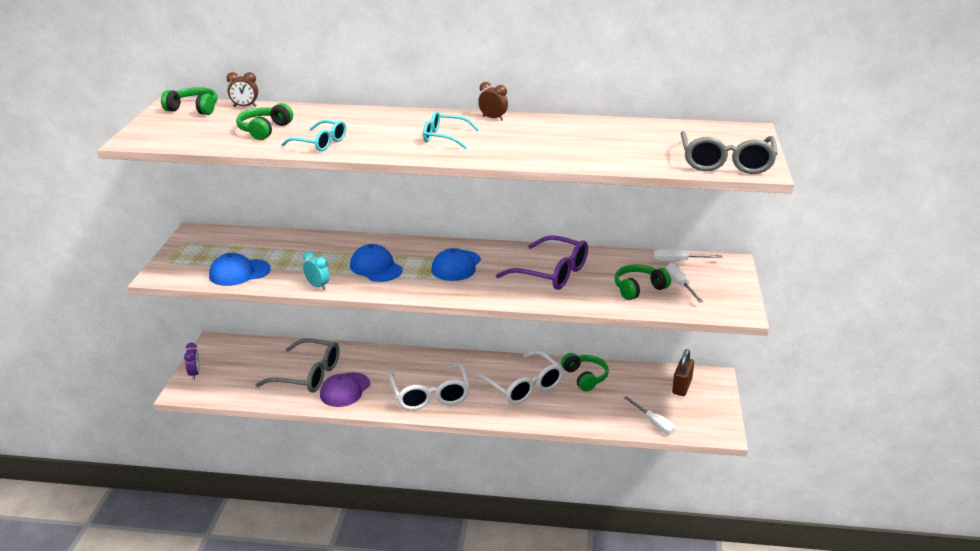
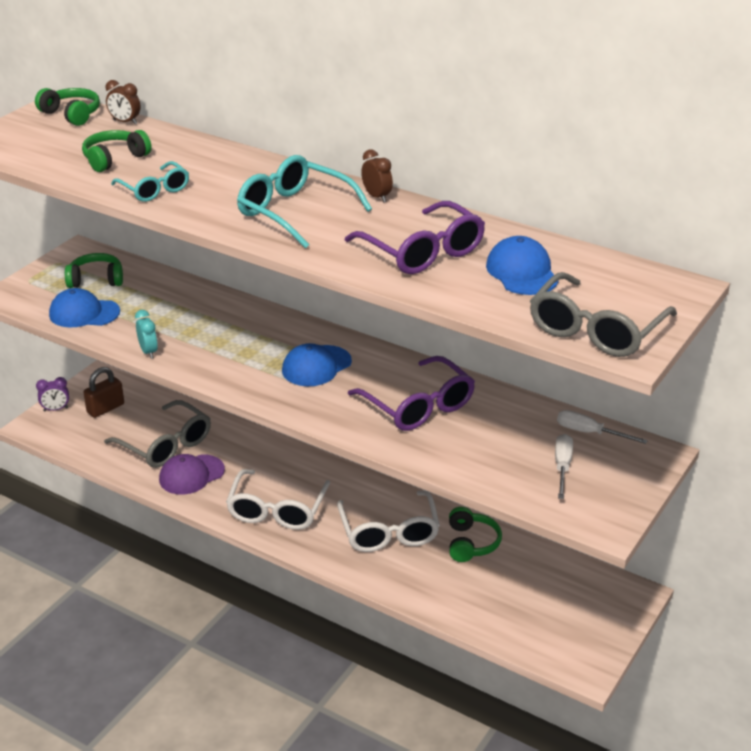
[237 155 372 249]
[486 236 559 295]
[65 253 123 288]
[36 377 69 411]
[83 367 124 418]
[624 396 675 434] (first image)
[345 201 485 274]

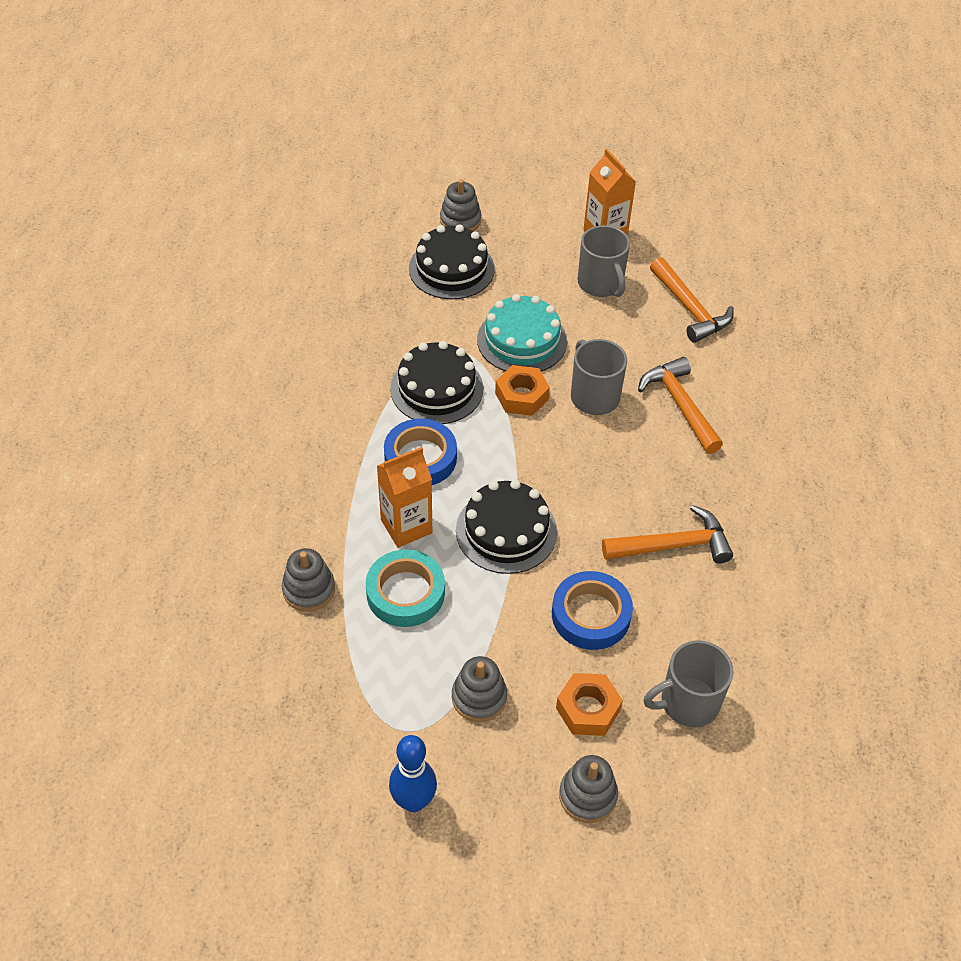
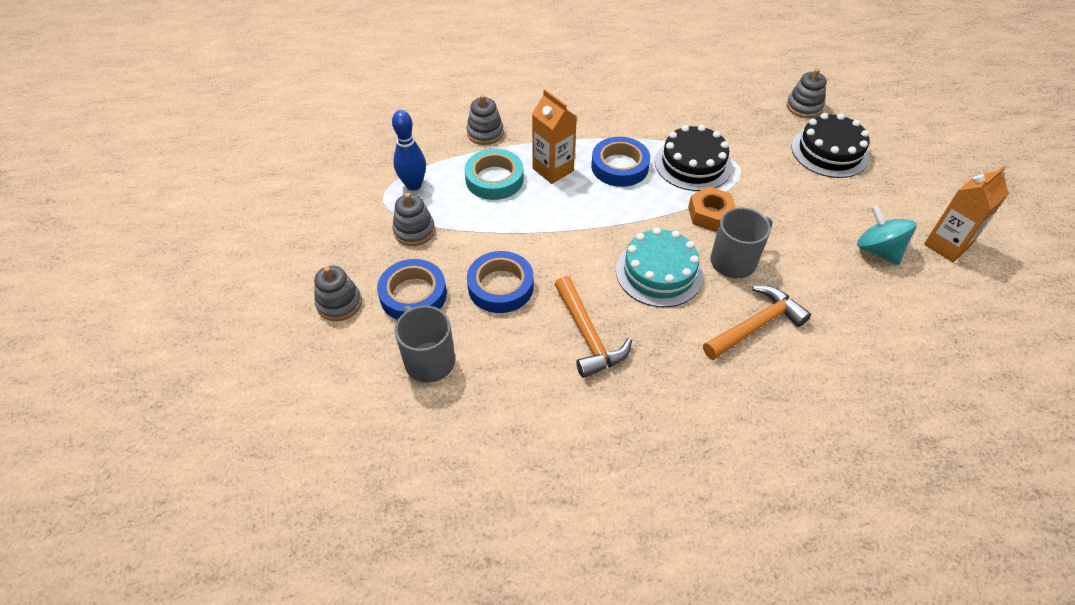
[786 69 827 118]
[857 205 917 265]
[650 257 733 343] (first image)
[616 228 703 307]
[456 480 557 574] (first image)
[377 259 447 320]
[392 110 426 191]

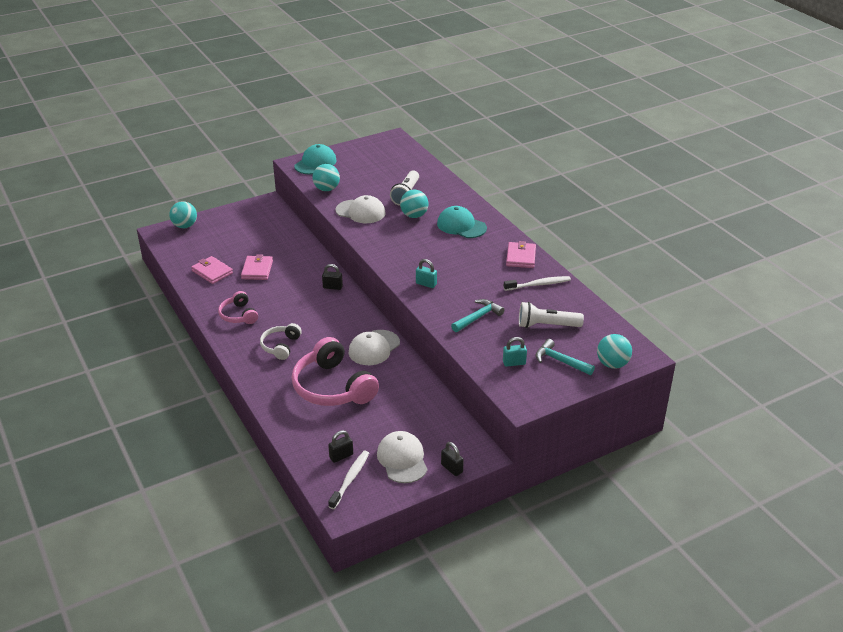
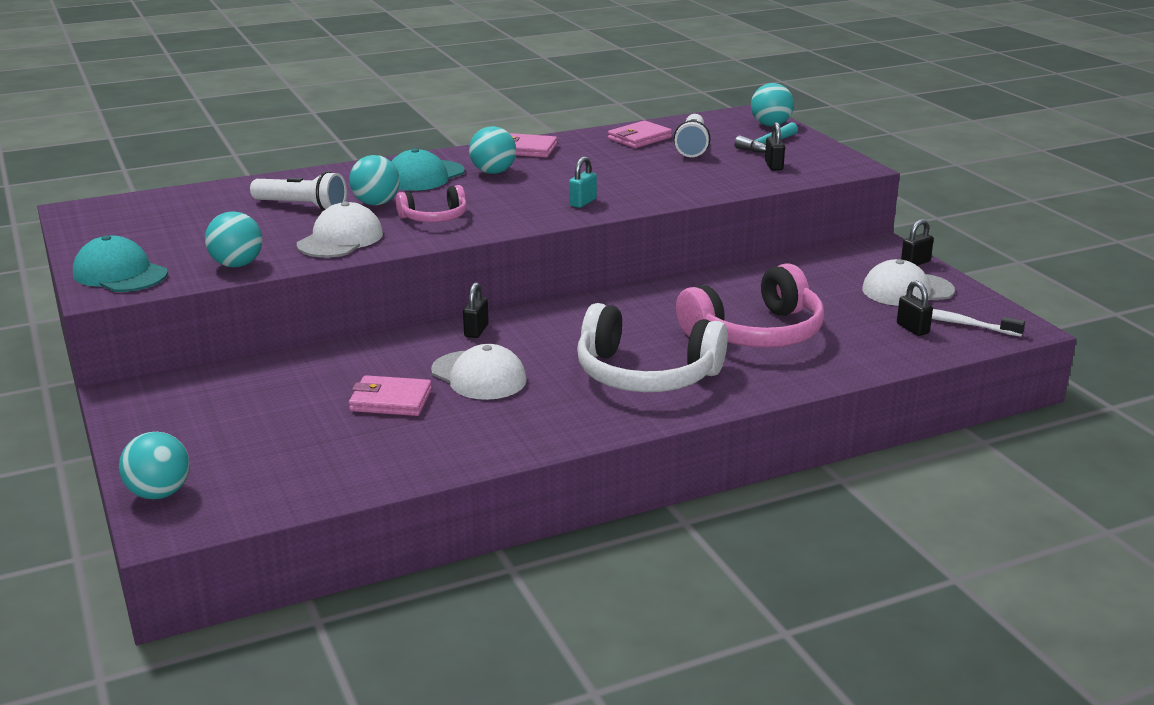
[608 120 672 148]
[504 276 571 291] (first image)
[396 185 467 222]
[451 299 505 332] (first image)
[577 303 728 392]
[431 344 527 400]
[765 122 785 170]
[469 126 516 174]

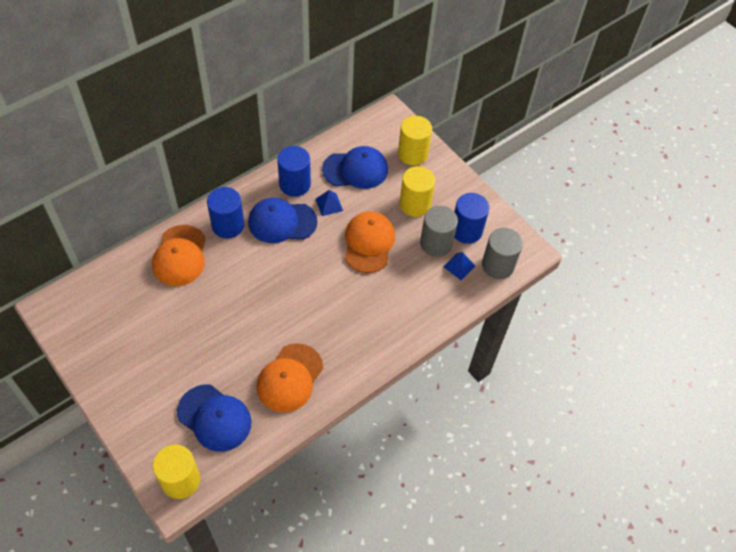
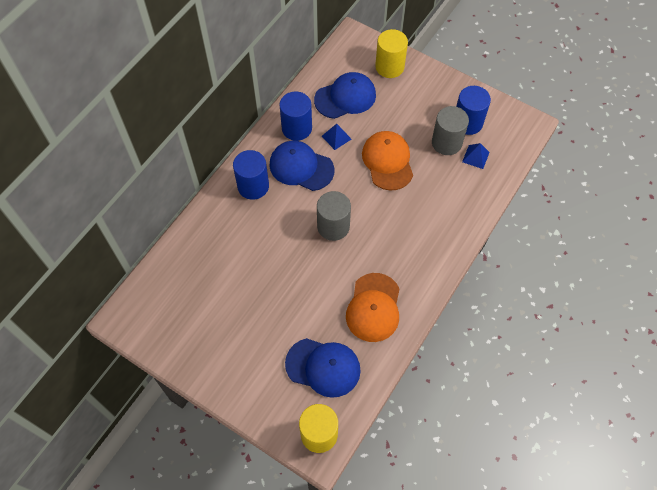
[400 166 435 217] (first image)
[269 141 334 191]
[152 225 206 286] (first image)
[317 191 351 241]

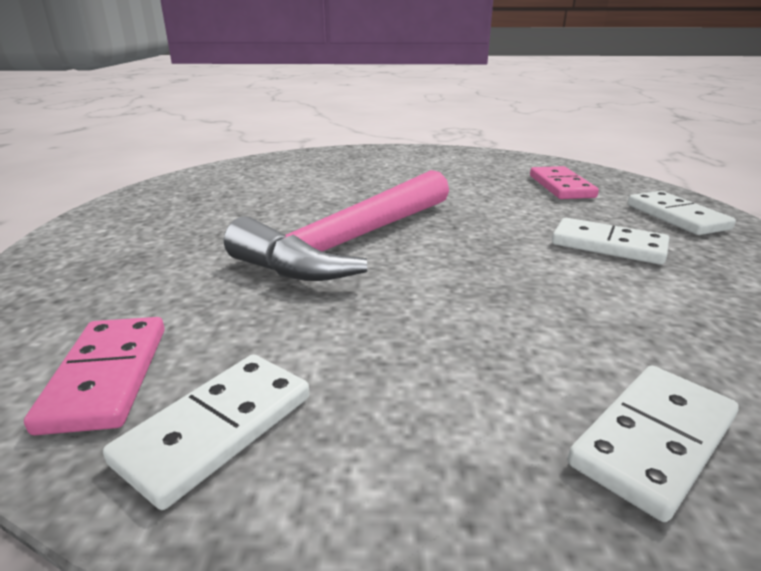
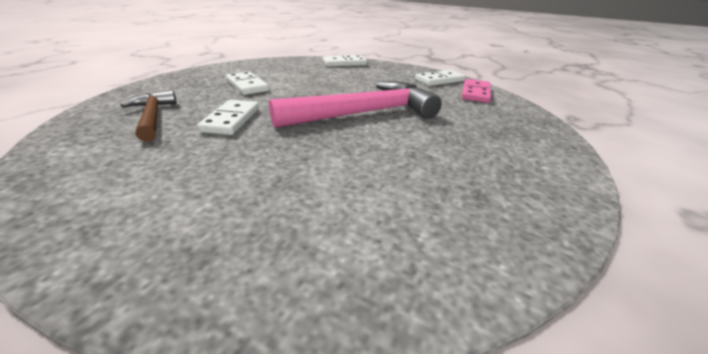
[120 90 177 142]
[197 100 259 135]

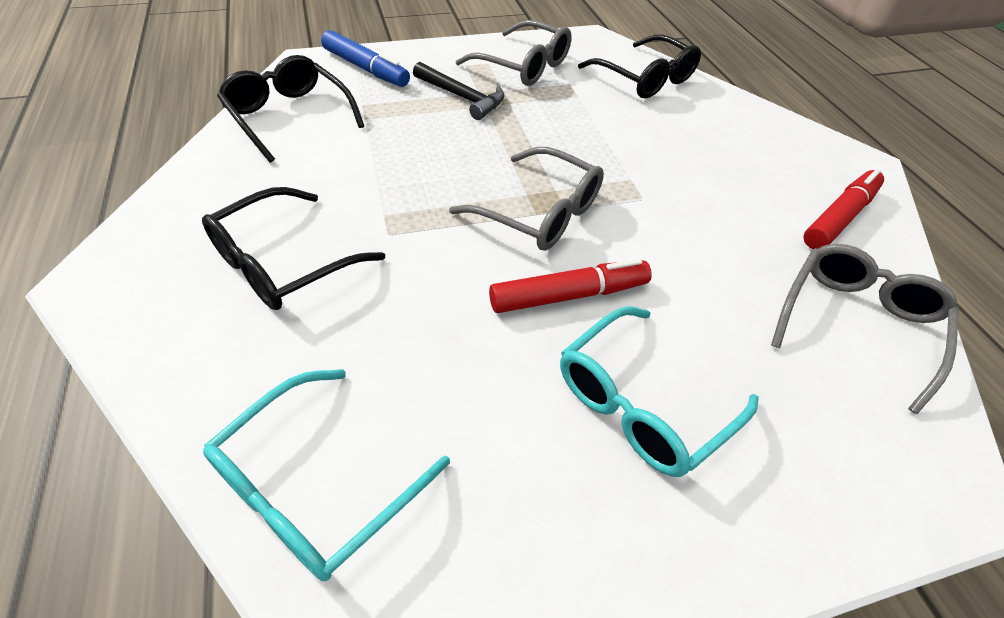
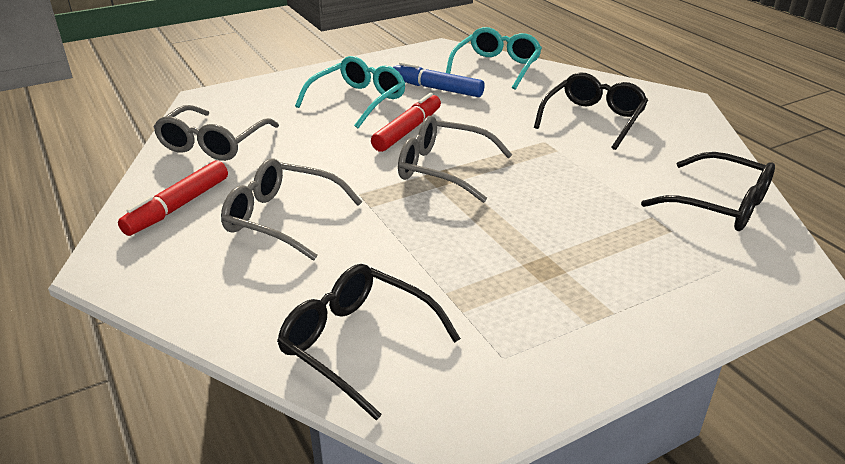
[221 158 362 261]
[393 62 485 97]
[413 62 505 120] (first image)
[371 93 441 152]

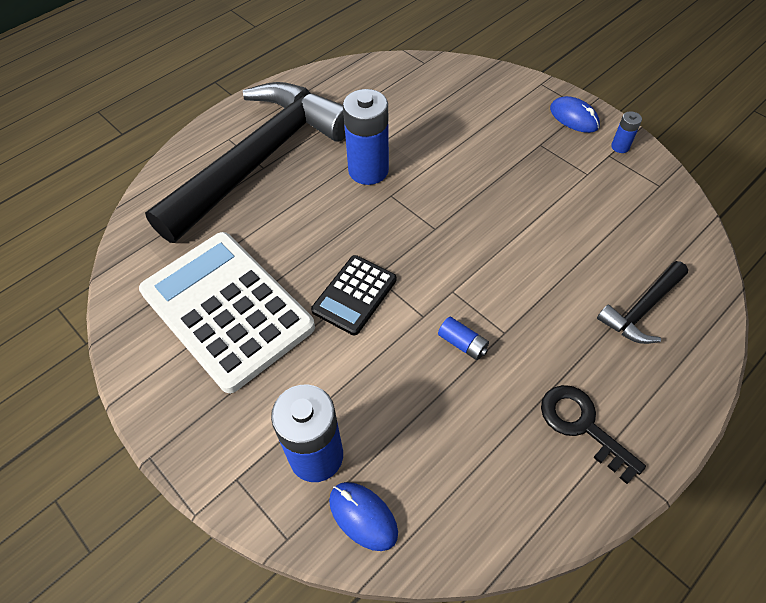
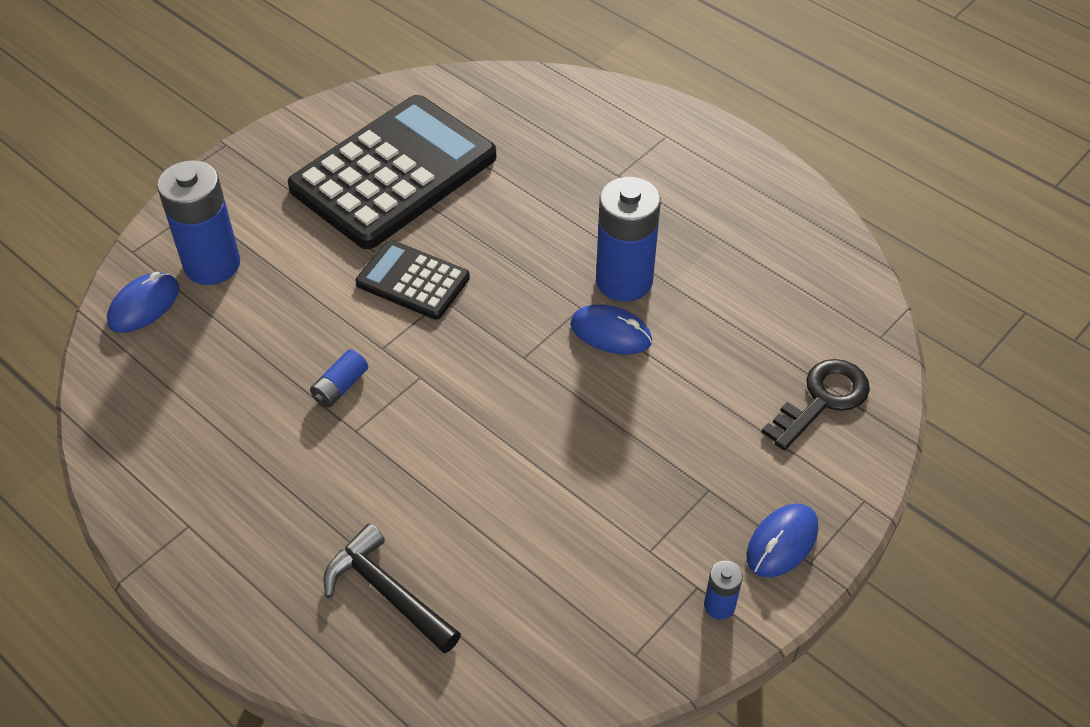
[145 82 345 243] (first image)
[288 95 496 249]
[762 359 870 450]
[570 304 652 354]

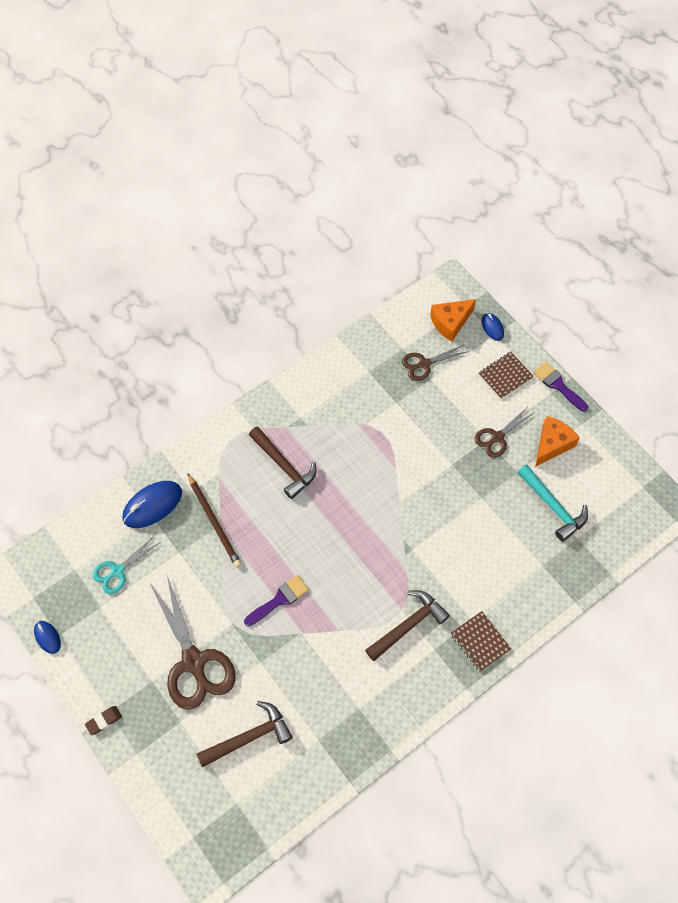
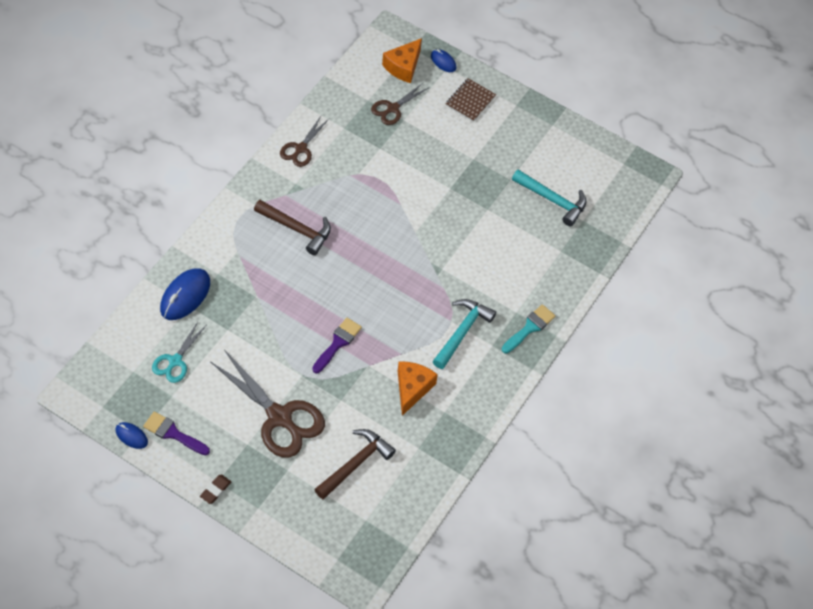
[143 411 210 456]
[280 116 329 167]
[398 362 438 416]
[188 474 242 568] (first image)
[433 299 496 369]
[502 304 556 353]

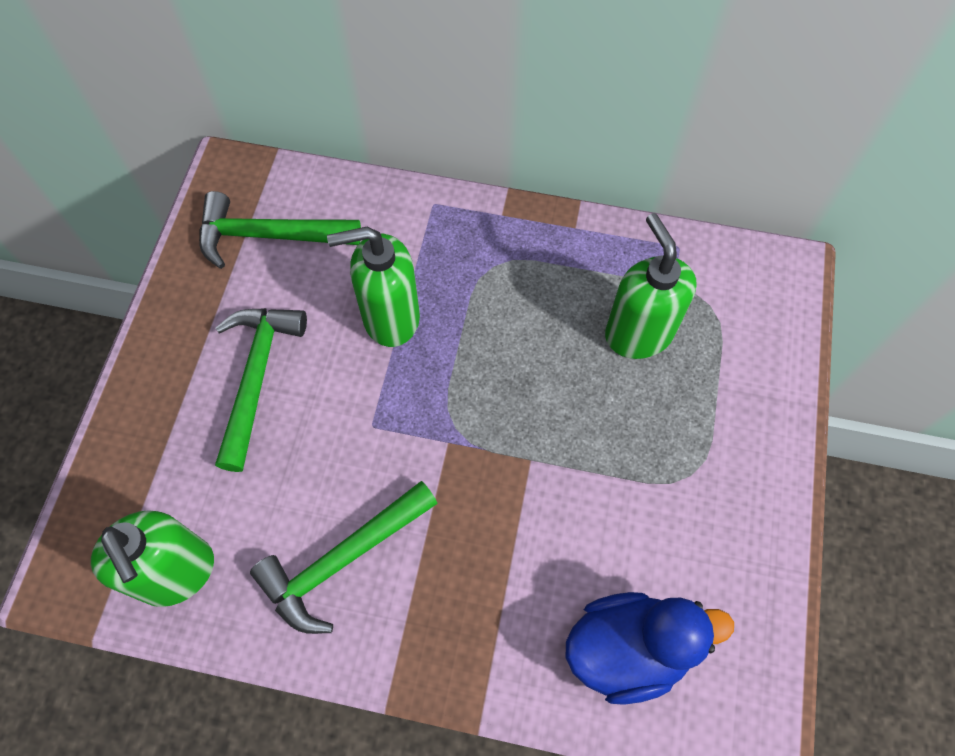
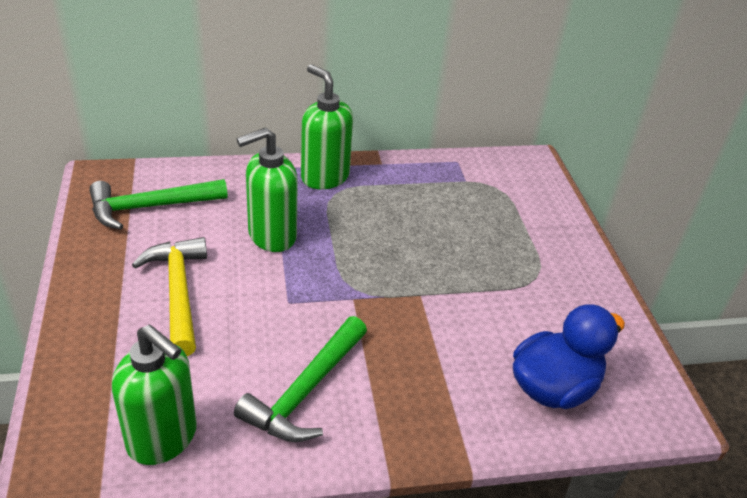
[301 64 353 190]
[132 237 207 356]

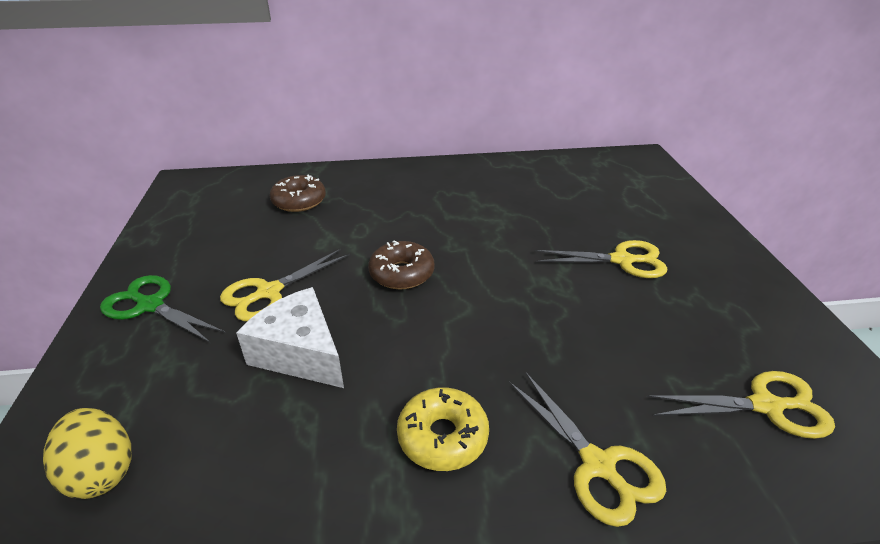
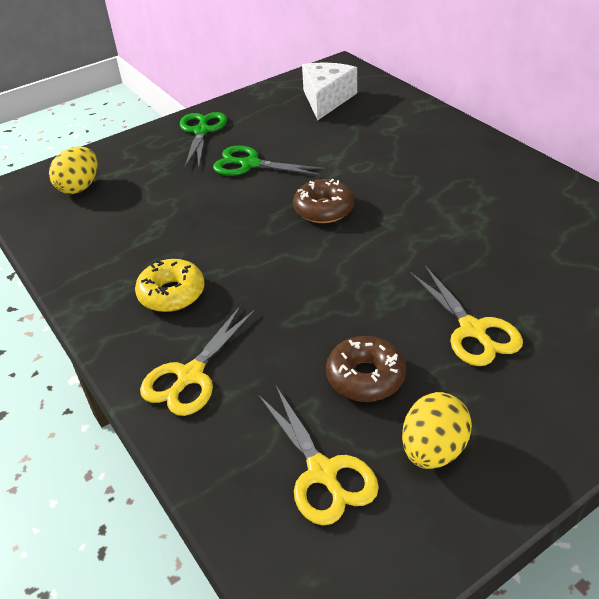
[326 336 406 402]
[213 145 325 176]
[302 62 357 120]
[402 392 472 469]

